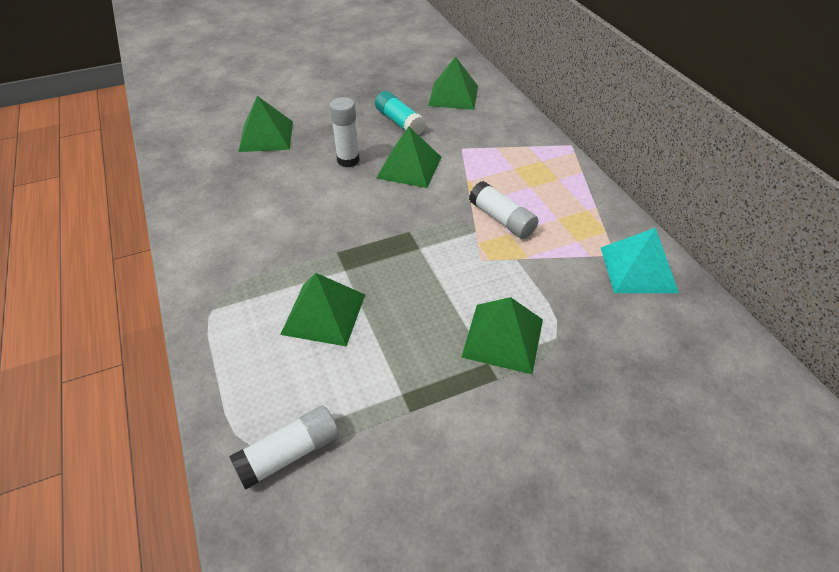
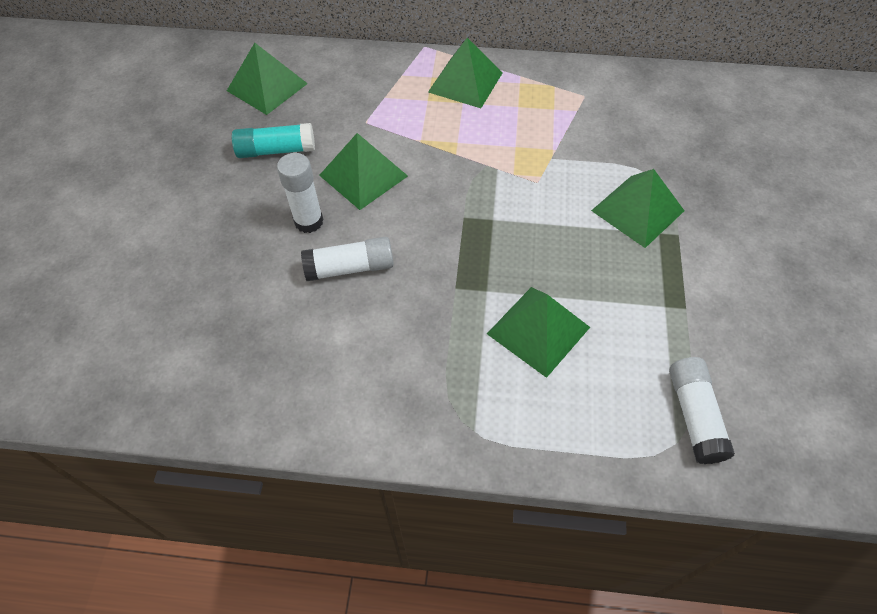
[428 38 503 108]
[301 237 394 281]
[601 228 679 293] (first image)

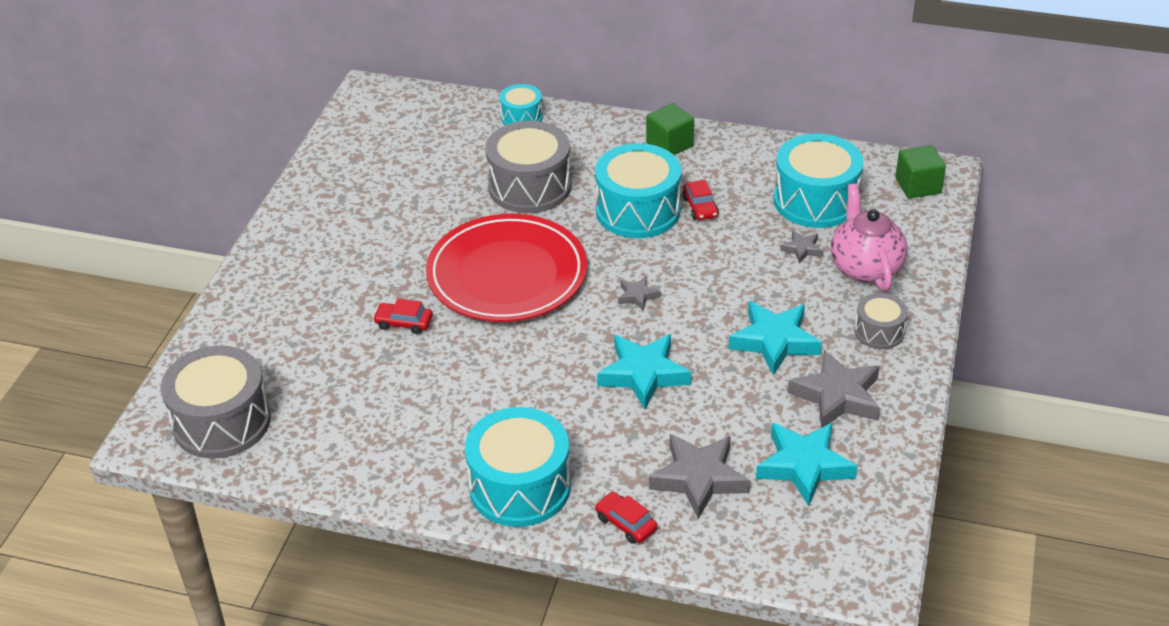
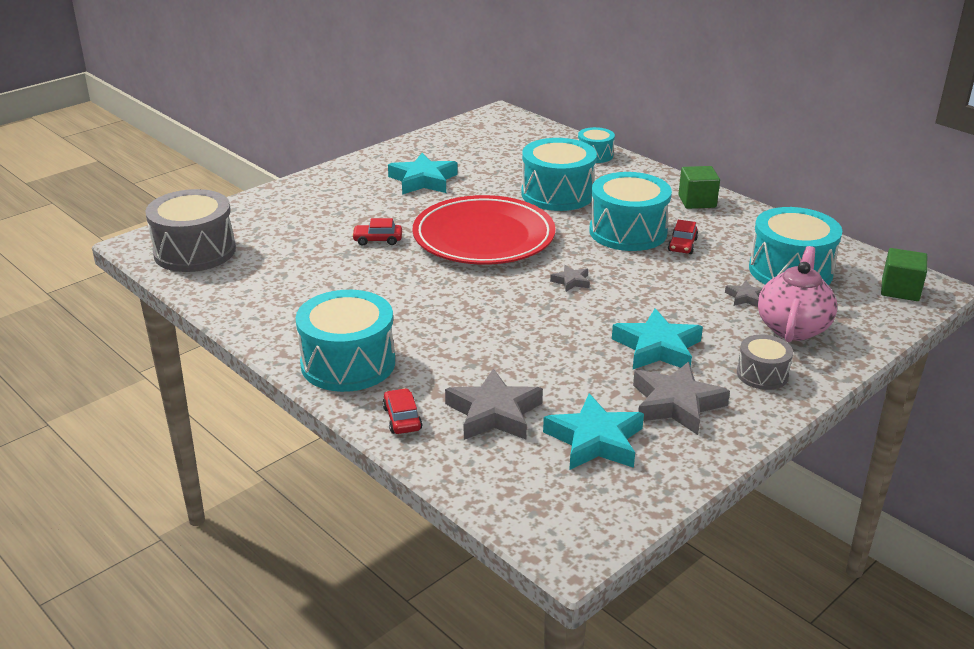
[522 138 597 211]
[352 218 402 245]
[388 153 458 195]

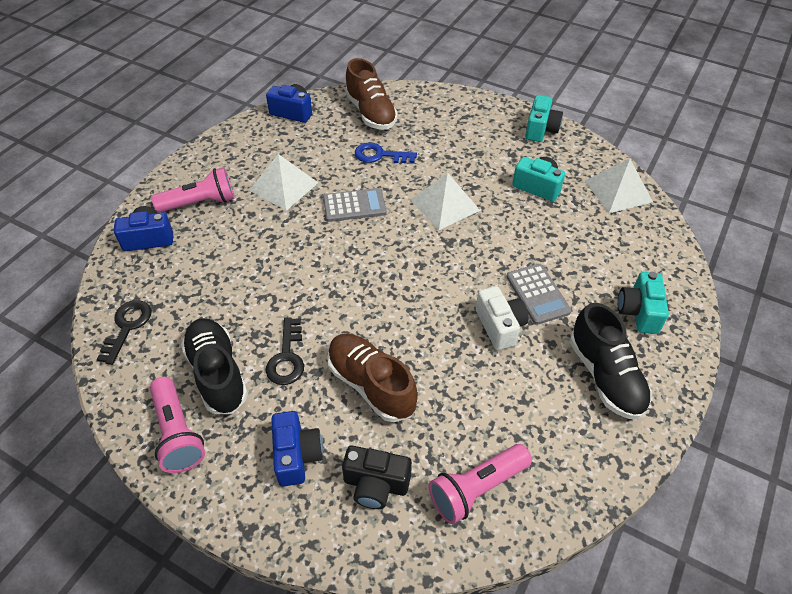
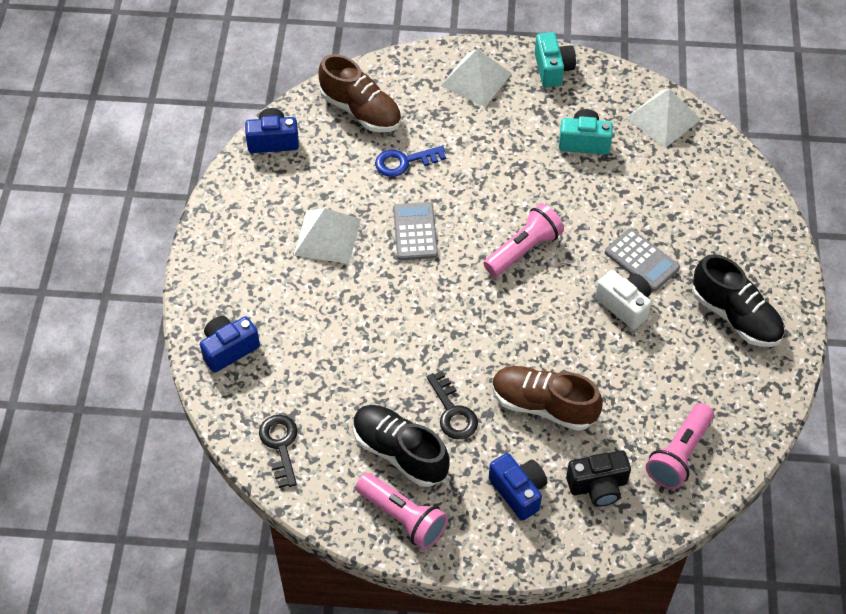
[483 203 564 277]
[441 49 512 107]
[393 202 438 260]
[618 272 669 334] (first image)

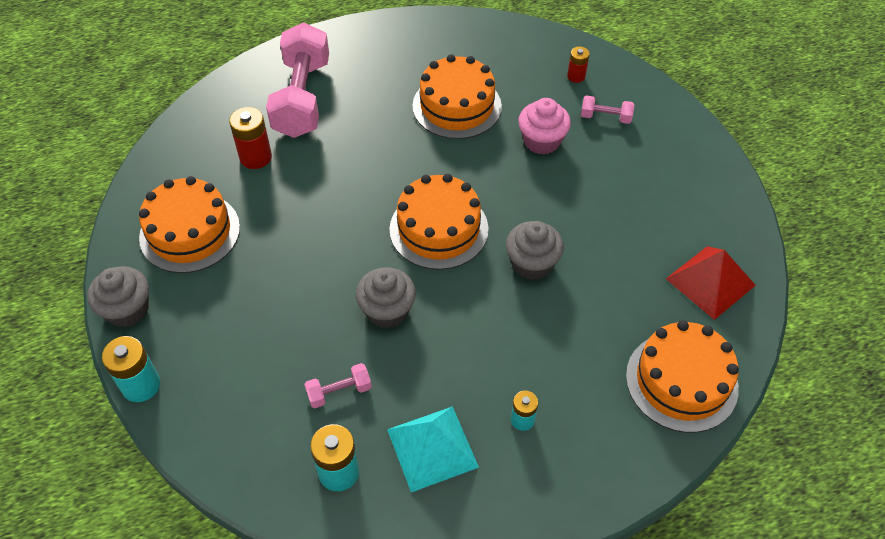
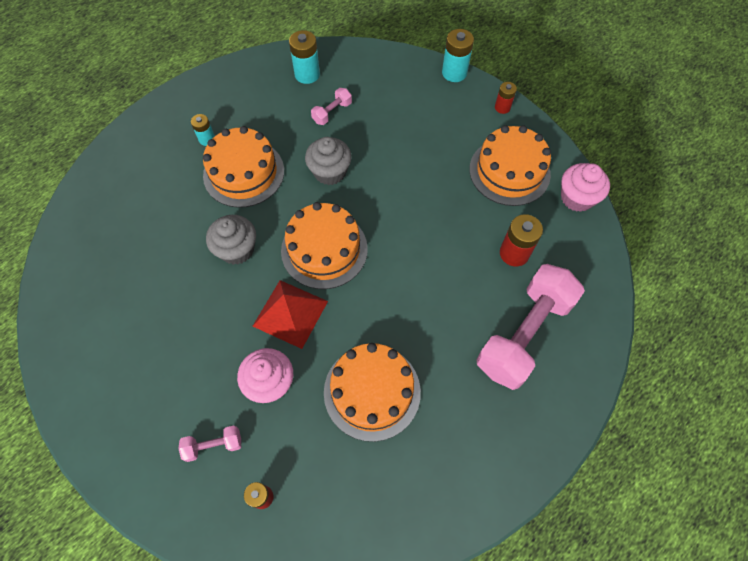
[476 264 585 390]
[253 280 328 349]
[495 82 517 114]
[203 126 284 208]
[387 406 479 492] (first image)
[561 163 610 212]

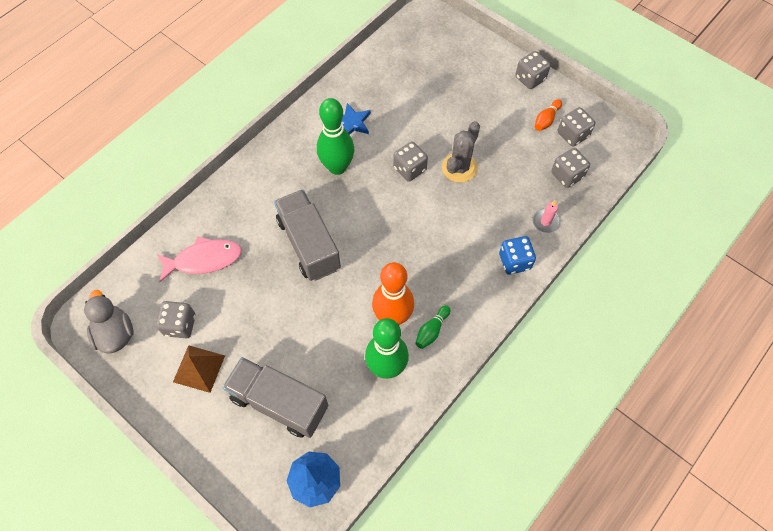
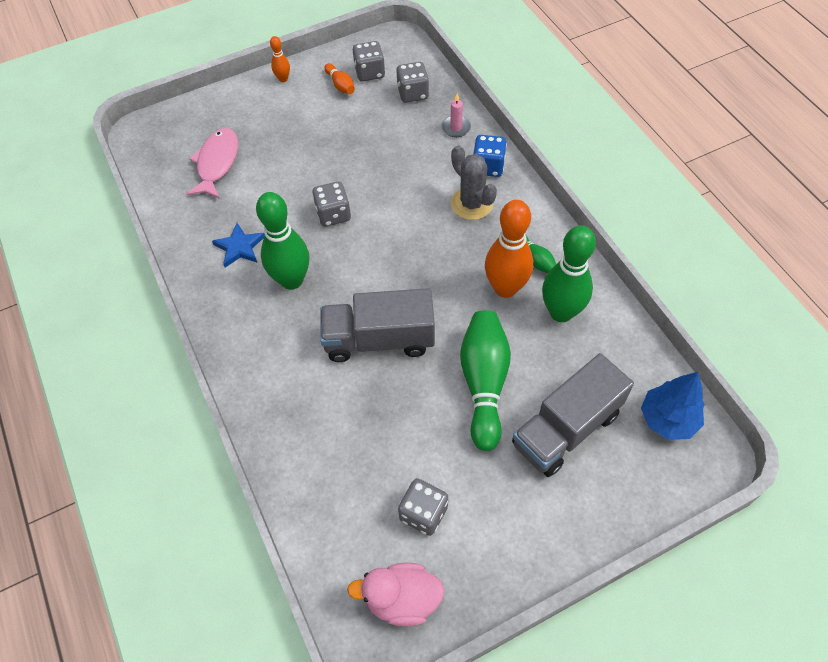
[270 36 290 82]
[451 146 497 220]
[186 128 238 199]
[347 563 445 626]
[173 345 225 393] (first image)
[460 310 511 451]

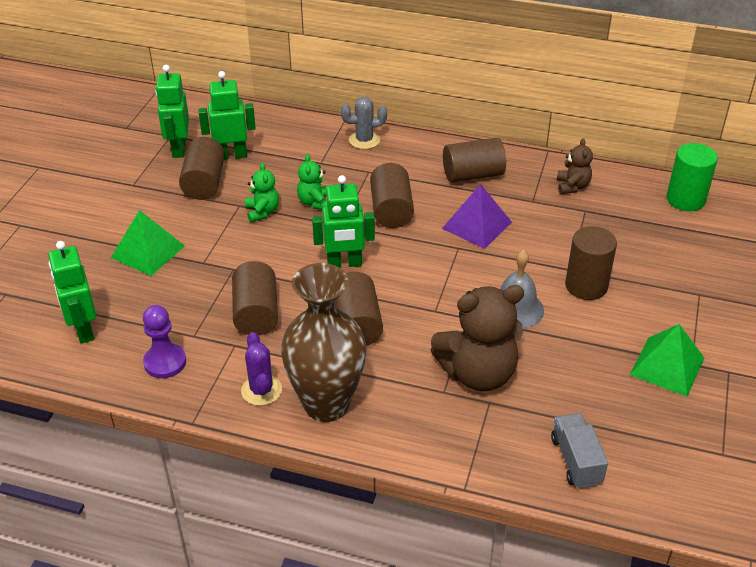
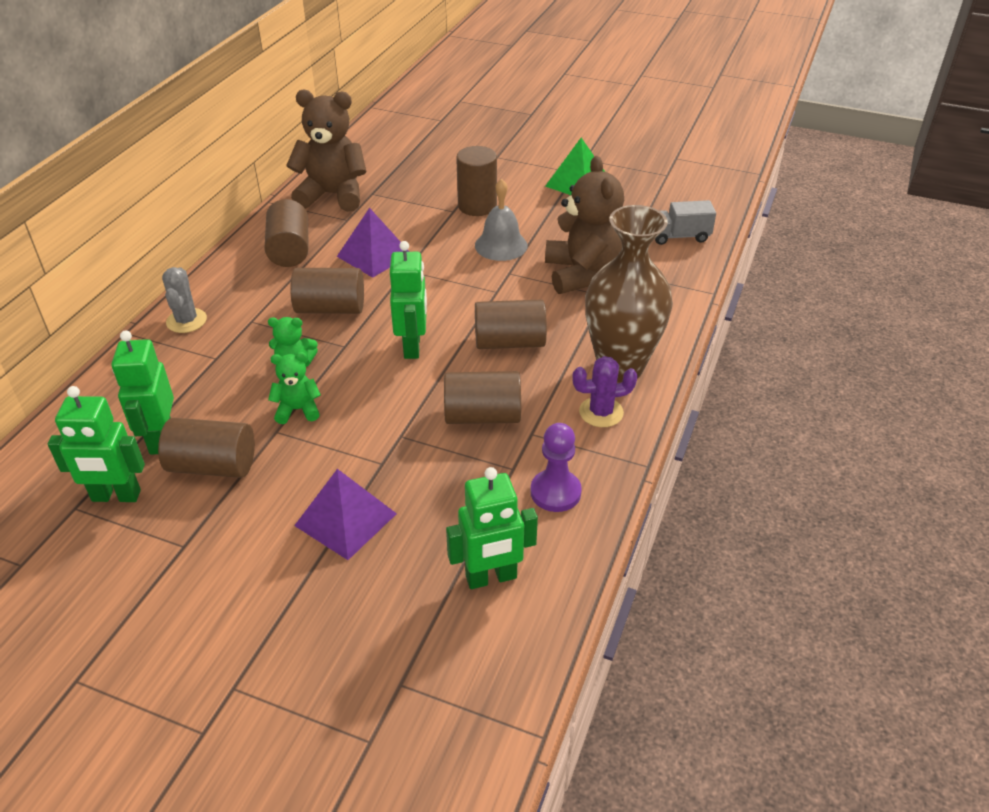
[286 90 366 212]
[667 143 718 211] (first image)
[294 469 397 560]

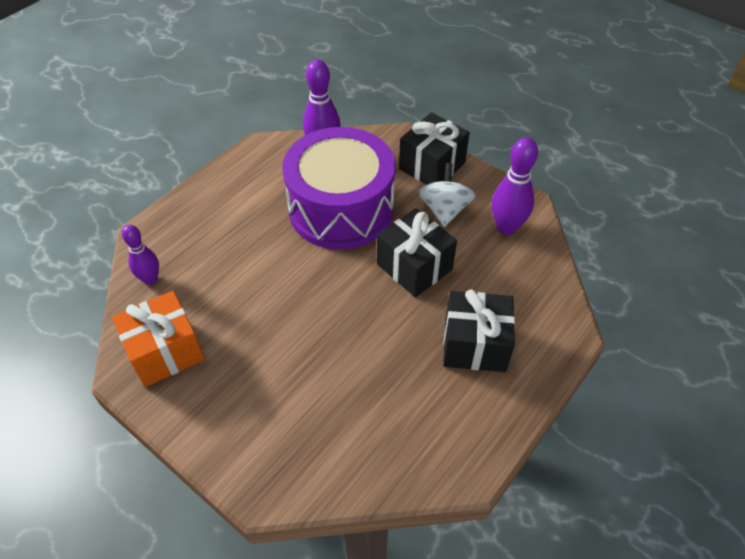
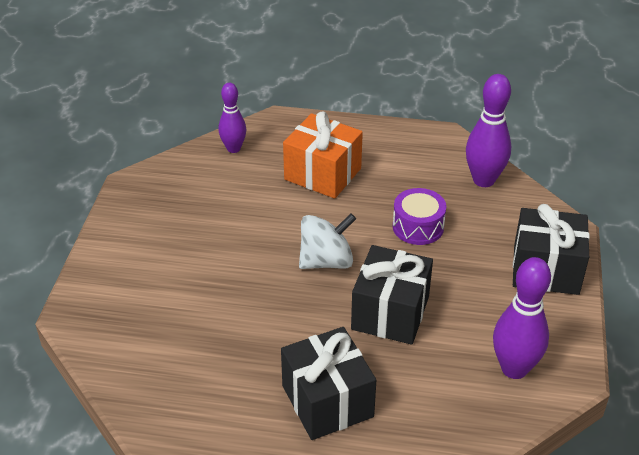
[393 188 446 245]
[299 213 356 269]
[283 111 363 199]

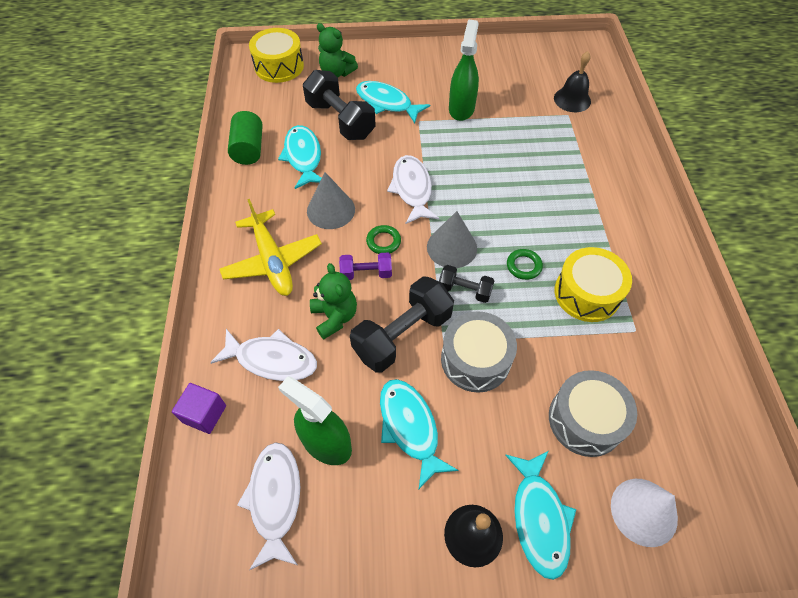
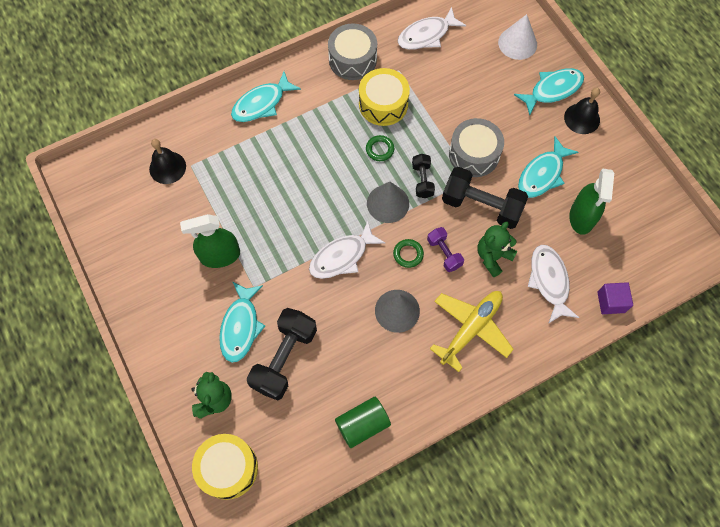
[231 71 301 122]
[328 23 377 80]
[398 7 466 50]

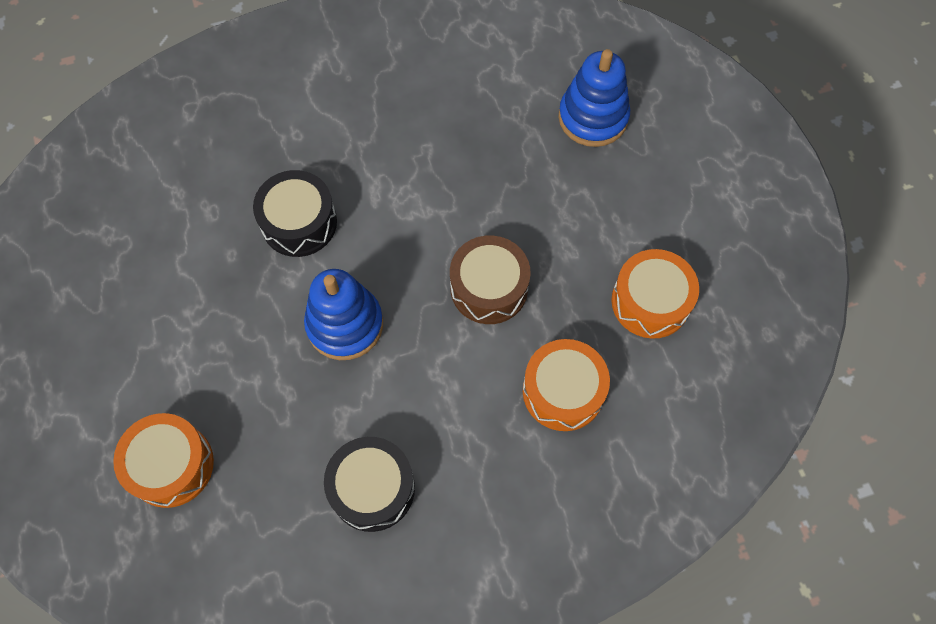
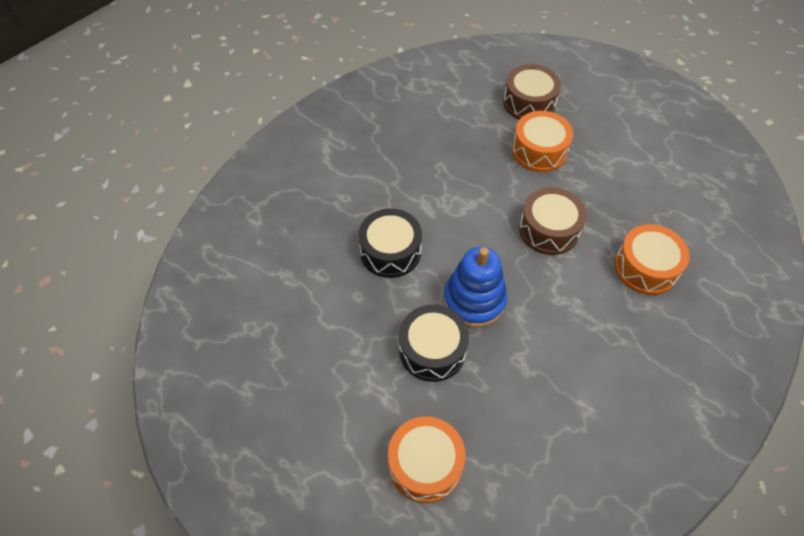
[503 64 561 120]
[512 111 573 172]
[399 304 469 382]

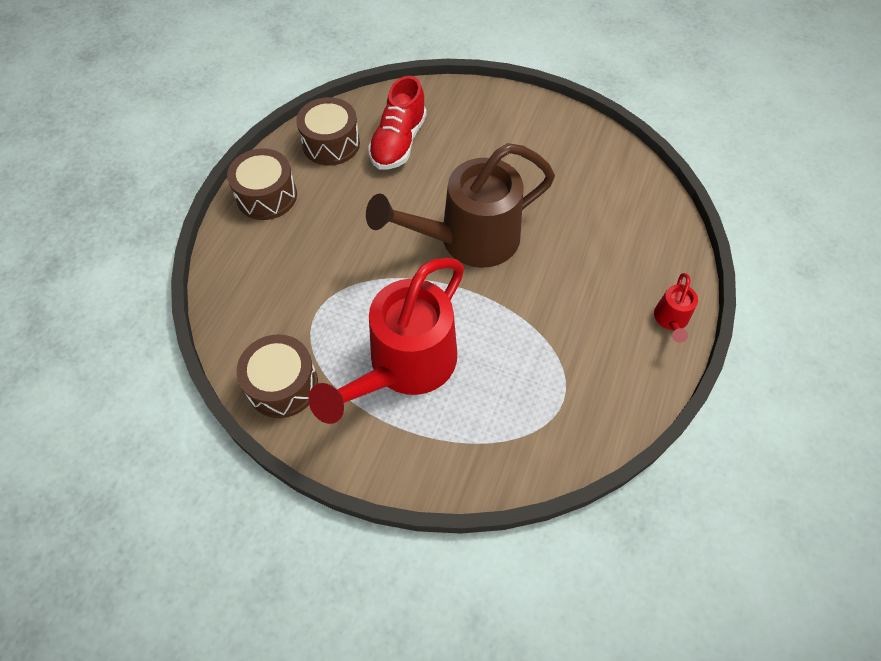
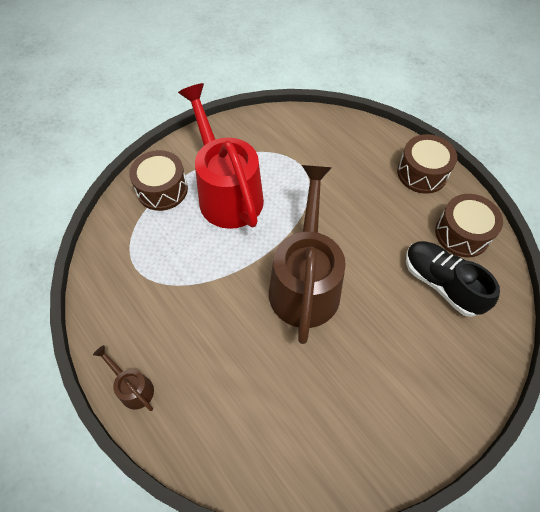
[406 241 500 317]
[93 345 154 411]
[129 150 188 211]

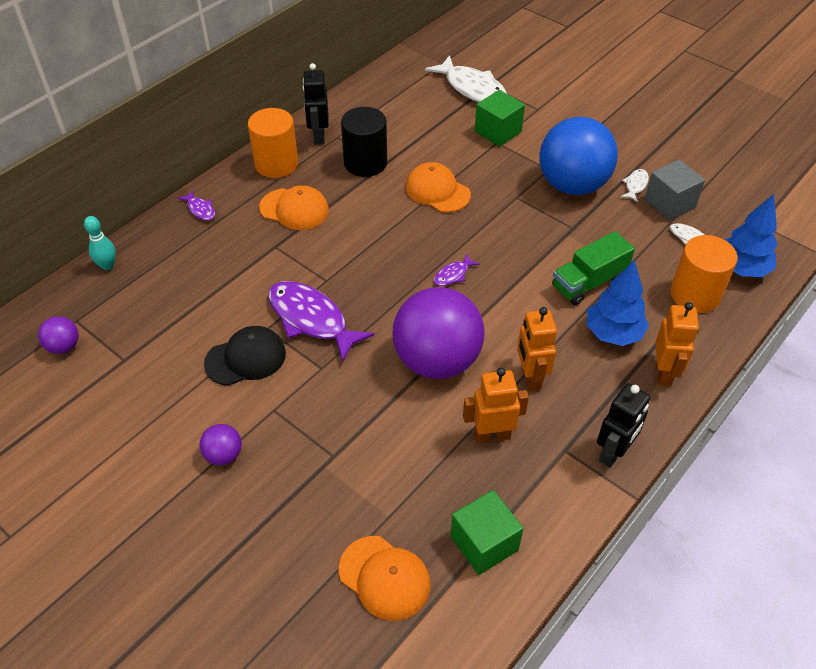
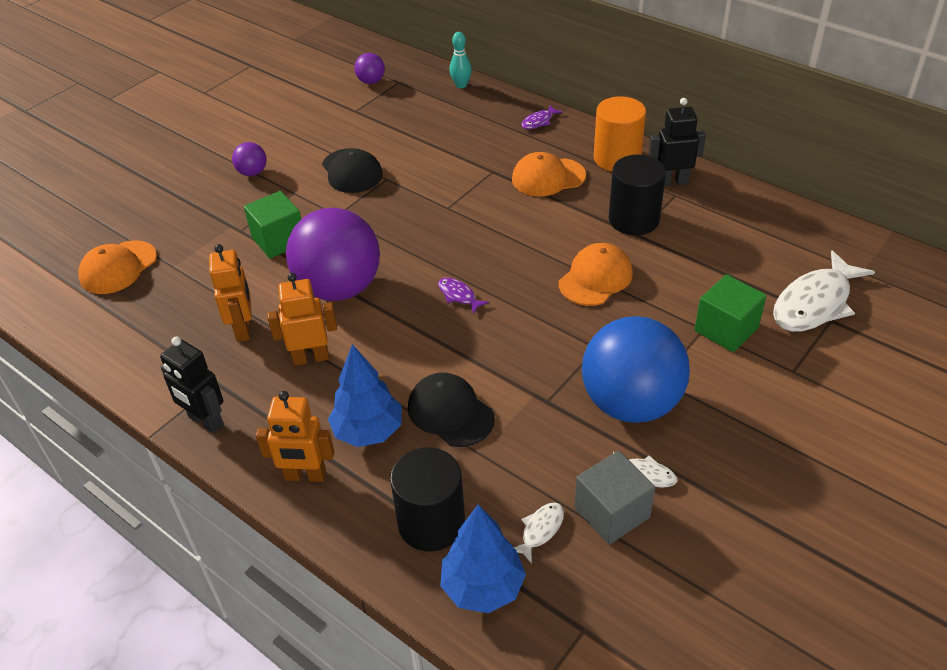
[512 152 586 197]
[408 372 495 447]
[390 448 465 551]
[268 281 374 363] (first image)
[244 191 301 259]

